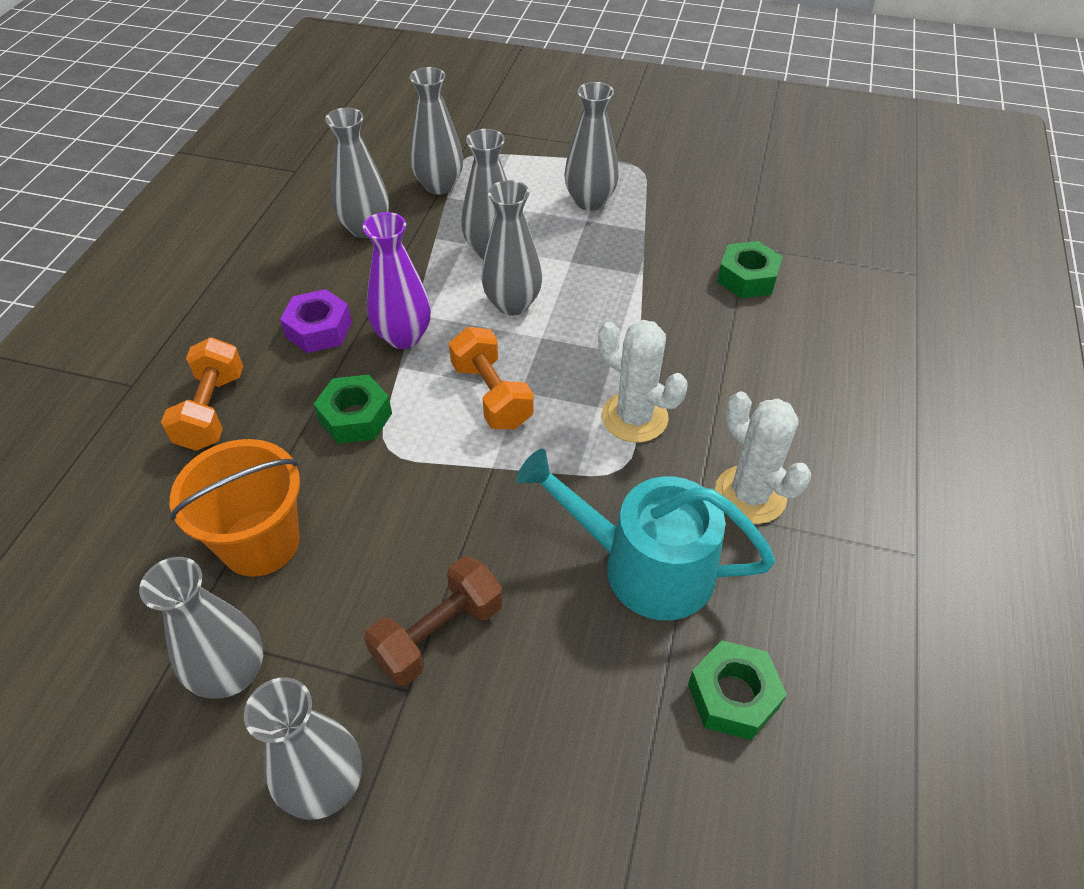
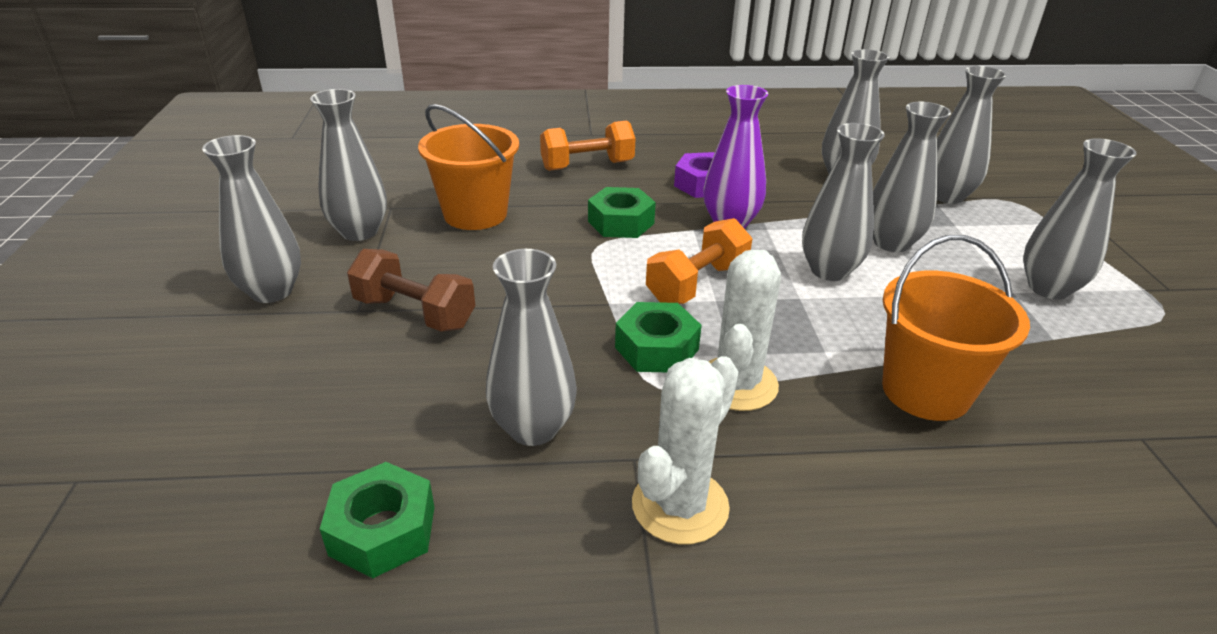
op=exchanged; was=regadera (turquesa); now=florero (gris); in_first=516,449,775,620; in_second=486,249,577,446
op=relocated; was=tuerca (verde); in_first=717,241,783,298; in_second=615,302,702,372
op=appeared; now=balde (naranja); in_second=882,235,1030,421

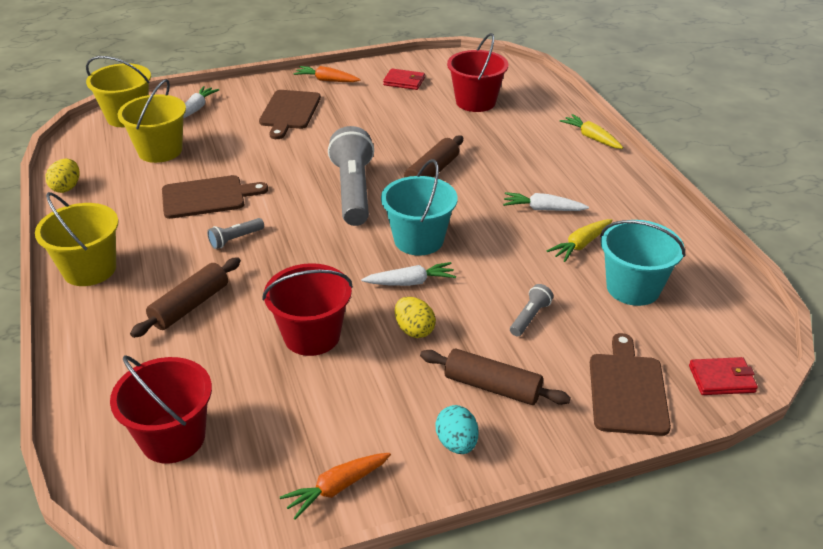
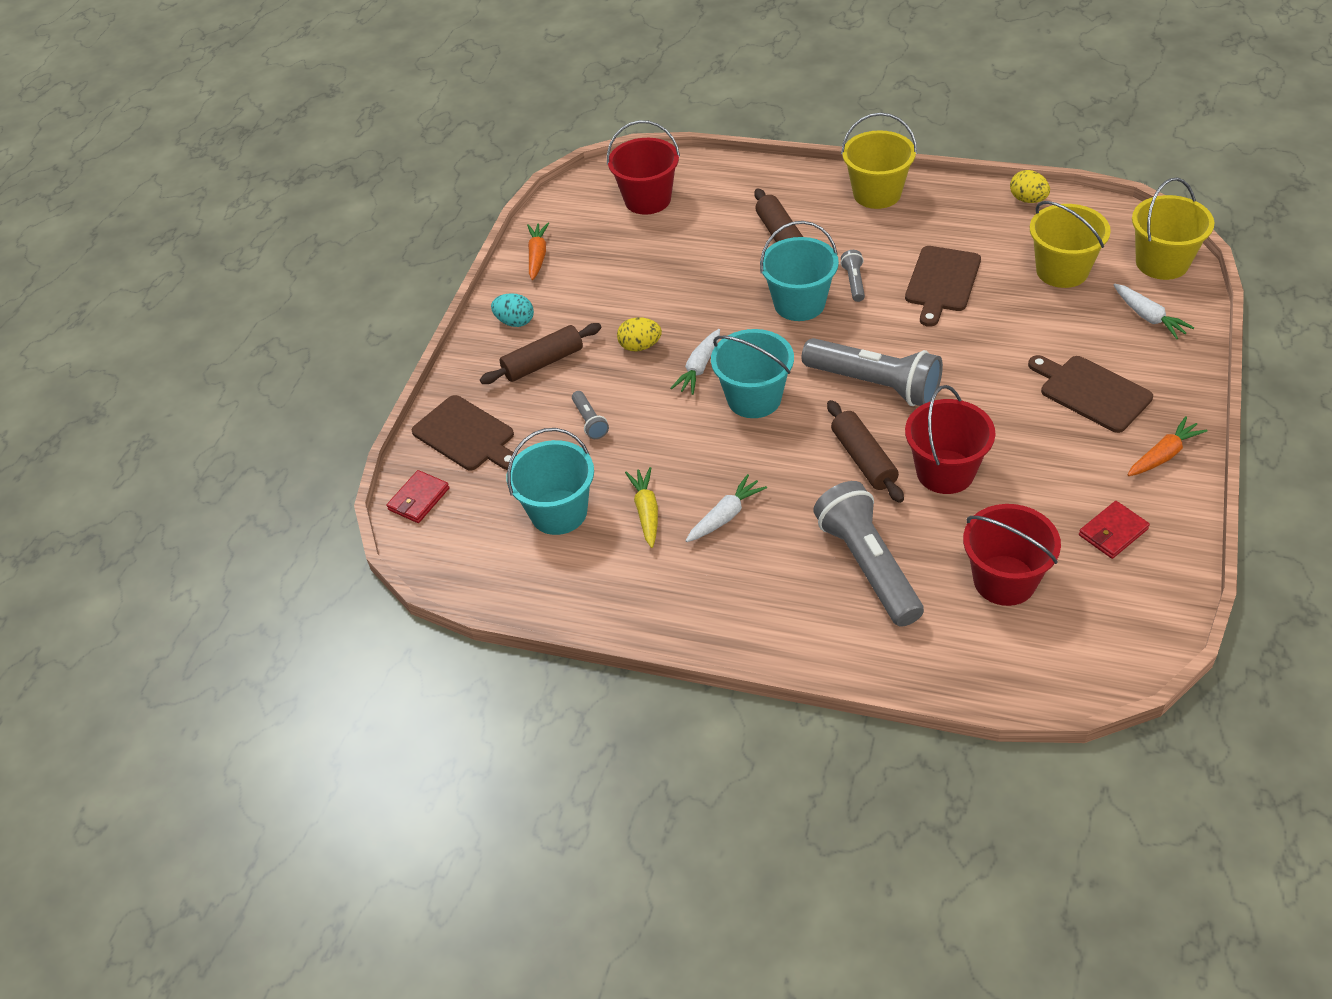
op=relocated; was=balde (rojo); in_first=262,263,353,356; in_second=905,385,996,494
op=missing; was=zanahoria (amarillo); in_first=560,114,623,149
op=appeared; now=balde (turquesa); in_second=760,221,839,321
op=appeared; now=lámpara de mano (gris); in_second=813,481,924,627

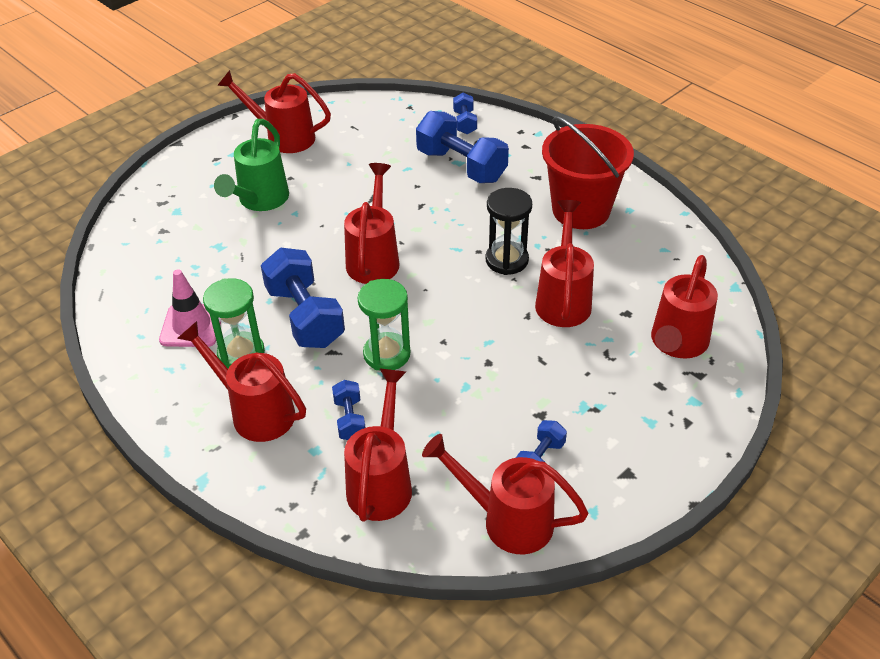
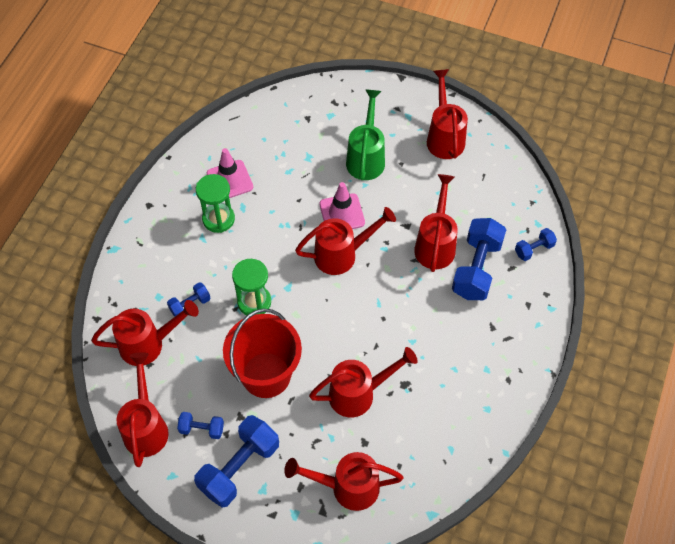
op=relocated; was=regadera (rojo); in_first=177,321,306,442; in_second=414,174,458,272
op=spun; was=regadera (verde); in_first=214,119,289,211; in_second=346,89,385,180; clockwise=105
op=relocated; was=mancuerna (azul); in_first=261,248,345,348; in_second=194,415,279,508
op=missing; was=reloj de arena (negro); in_first=486,188,532,275
op=relocated; was=balde (rojo); in_first=542,116,634,229; in_second=223,308,302,398
op=appeared; now=cono de tráfico (rosa); in_second=320,182,365,229

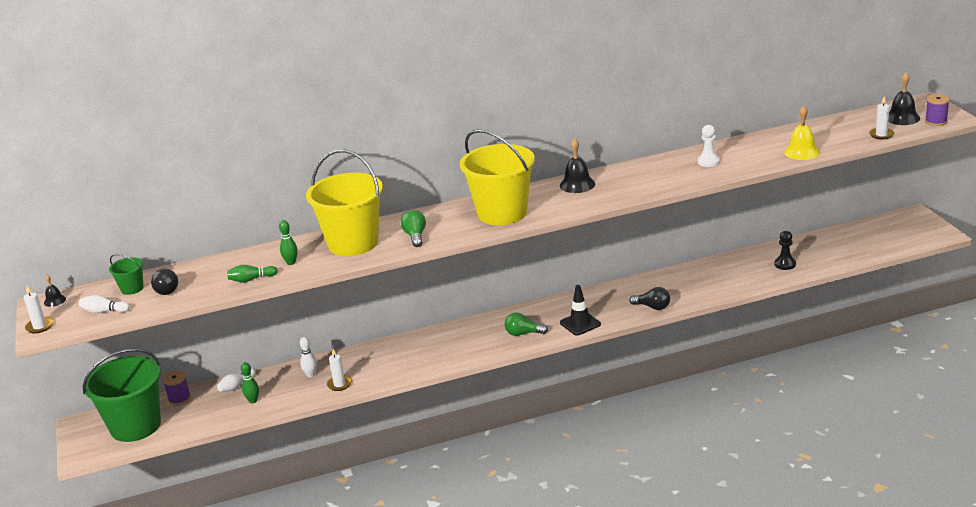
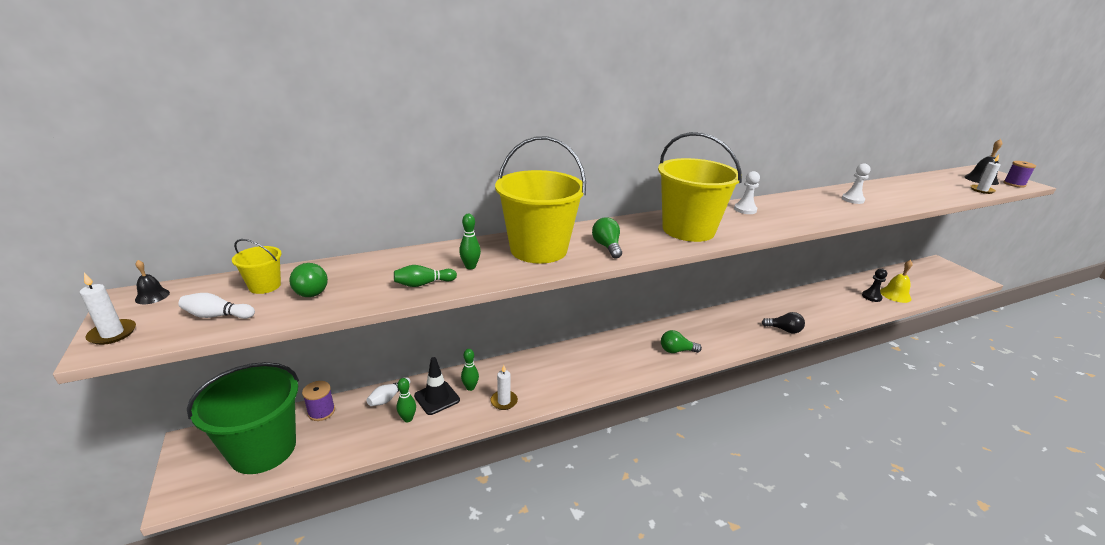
op=colour; was=balde (verde); now=balde (amarillo); in_first=109,254,144,295; in_second=232,239,282,294
op=colour; was=bombilla (negro); now=bombilla (verde); in_first=151,269,178,295; in_second=289,263,328,297
op=colour; was=bolo (blanco); now=bolo (verde); in_first=300,337,317,377; in_second=461,349,479,391
op=exchanged; was=campana (negro); now=peón (blanco); in_first=560,138,595,193; in_second=734,171,760,214
op=relocated; was=cono de tráfico (negro); in_first=560,285,601,335; in_second=414,357,460,415
op=relocated; was=campana (amarillo); in_first=784,106,820,160; in_second=880,260,913,303

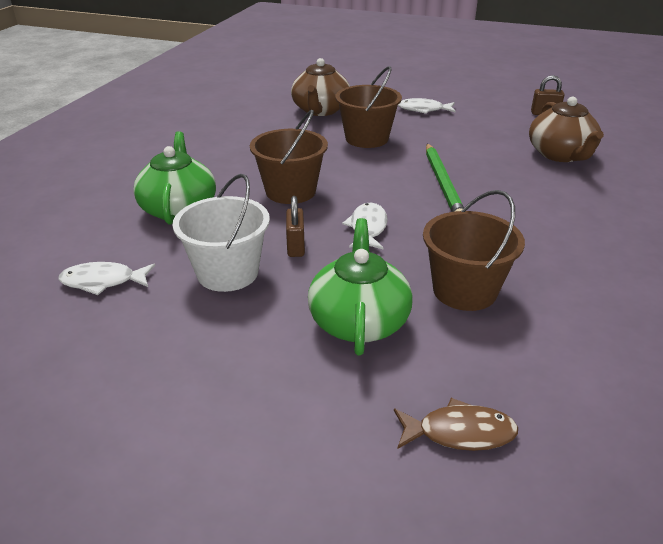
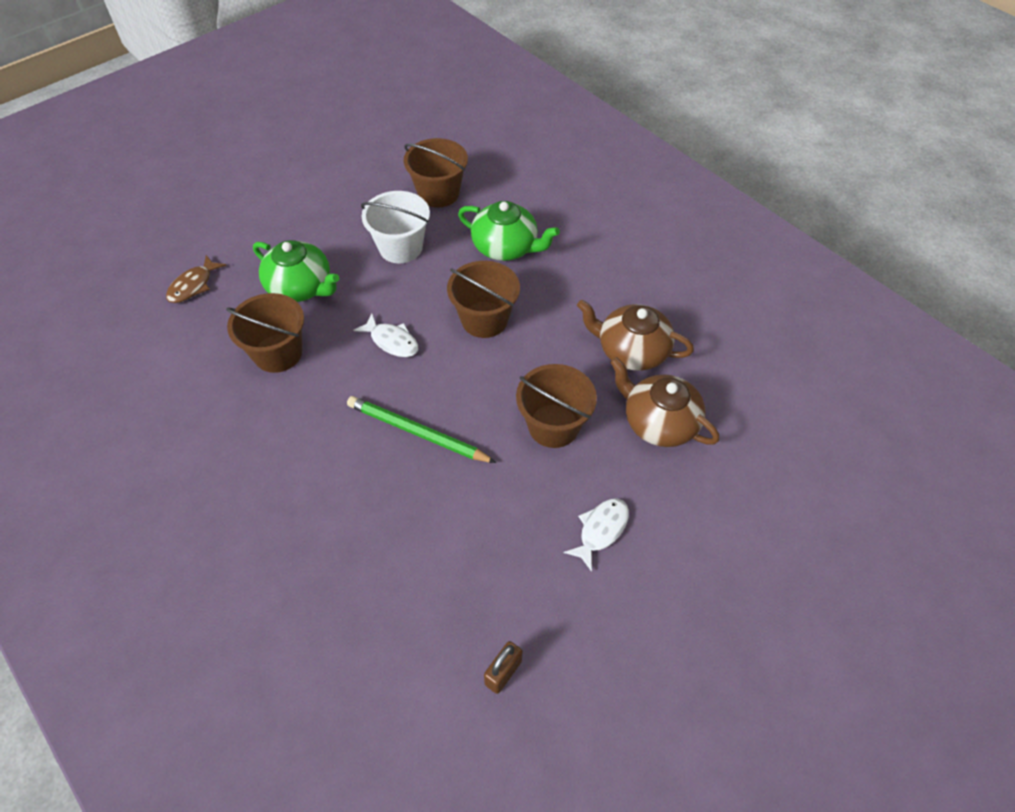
op=exchanged; was=pez (blanco); now=balde (marrón); in_first=58,262,155,295; in_second=404,138,468,208
op=missing; was=candado (marrón); in_first=286,196,305,257
op=relocated; was=tetera (marrón); in_first=529,97,604,162; in_second=577,300,694,371

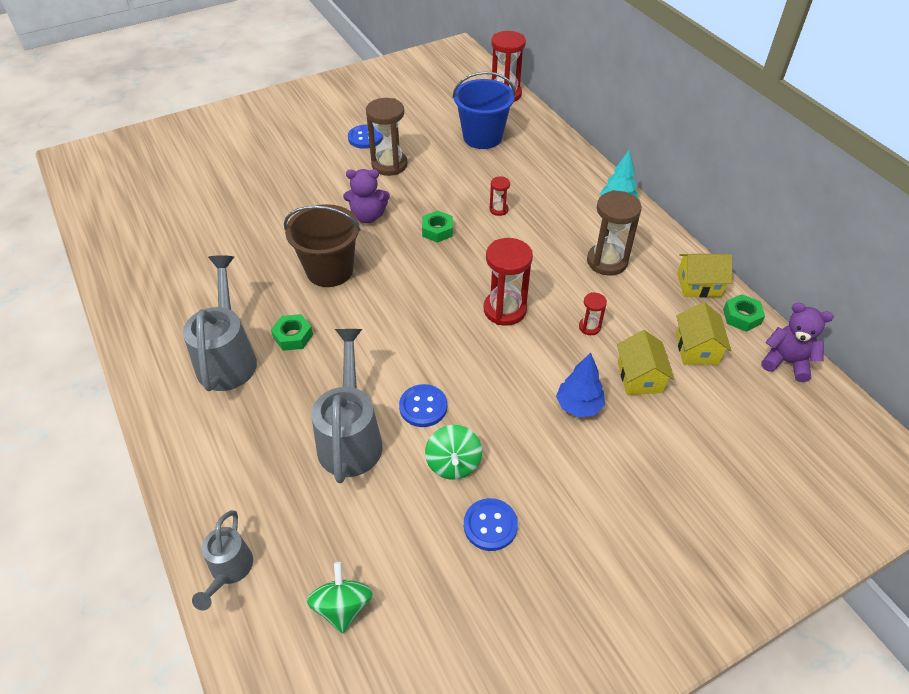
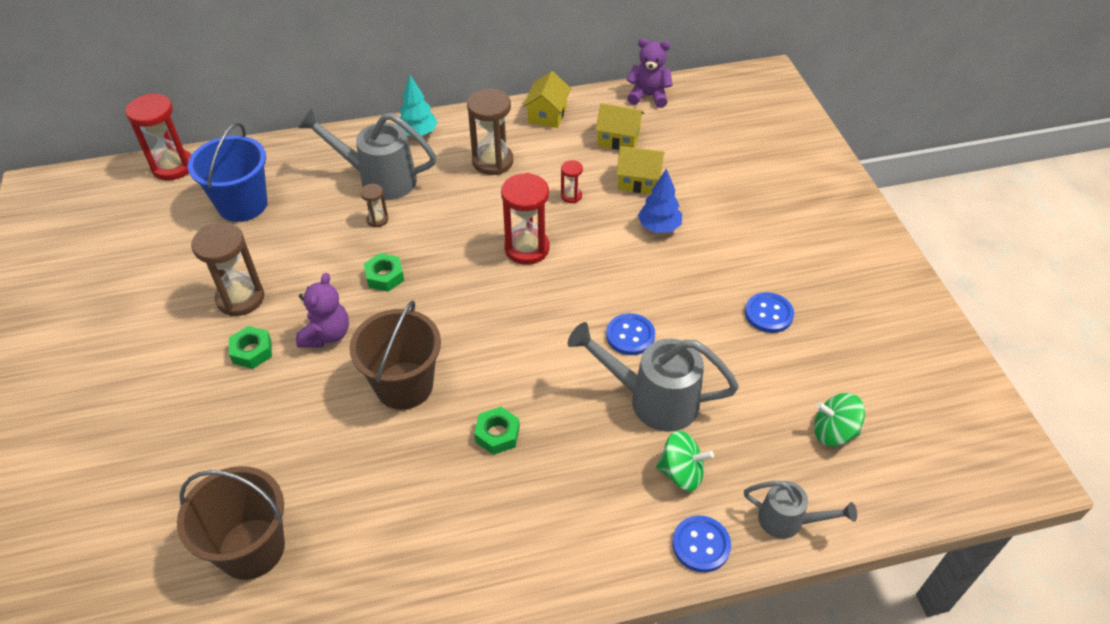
op=relocated; was=regadera (gris); in_first=183,255,257,391; in_second=298,109,437,200
op=relocated; was=botón (azul); in_first=348,125,383,149; in_second=672,516,731,572
op=relocated; was=peonza (verde); in_first=425,425,482,480; in_second=656,431,714,491
op=colour; was=reloj de arena (rojo); now=reloj de arena (marrón); in_first=489,176,510,216; in_second=360,184,388,227
op=relocated; was=tuerca (verde); in_first=723,294,765,331; in_second=229,326,272,369
op=spun; was=osito (morado); in_first=761,303,834,382; in_second=627,38,673,108; clockwise=60
op=appeared; now=balde (marrón); in_second=177,466,285,580

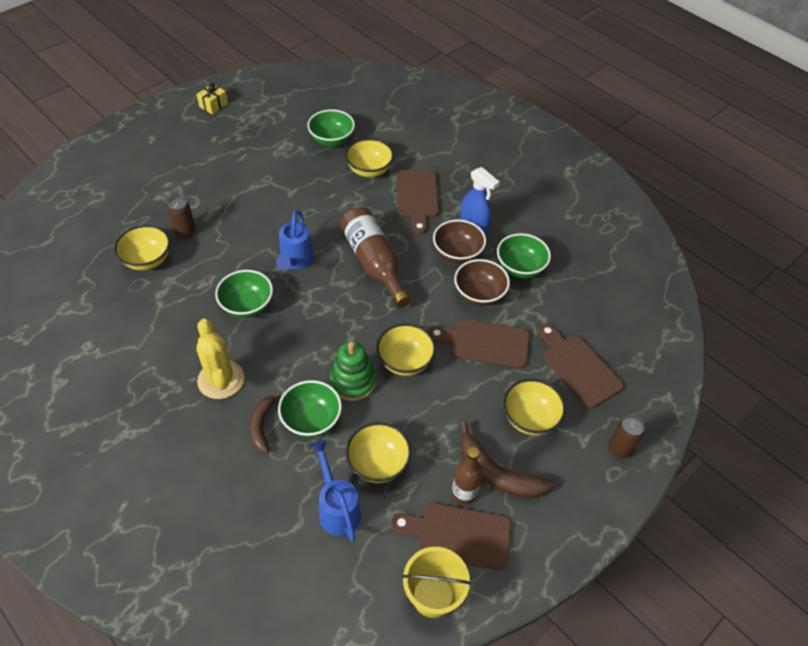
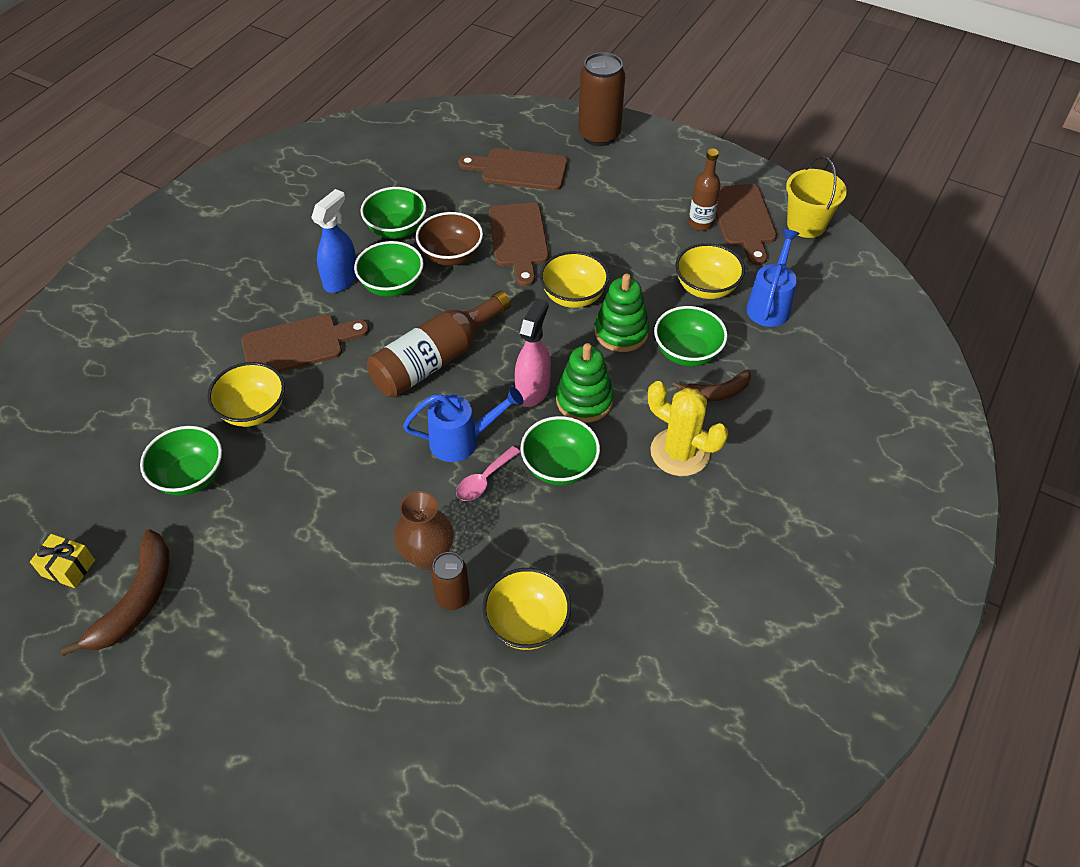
op=spun; was=cactus (amarillo); in_first=196,319,244,399; in_second=648,381,728,476; clockwise=75
op=relocated; was=regalo (amarillo); in_first=197,83,228,114; in_second=30,534,95,588
op=spun; was=regadera (azul); in_first=310,440,361,541; in_second=746,229,800,327; clockwise=150
op=colour; was=cuenco (marrón); now=cuenco (verde); in_first=433,220,486,264; in_second=354,241,424,297
op=relocated; was=plátano (marrón); in_first=460,421,554,498; in_second=60,529,169,656
op=missing; was=cuenco (amarillo); in_first=503,379,566,435
op=spun; was=tabla de cortar (marrón); in_first=538,324,624,408; in_second=459,148,568,191; clockwise=60
op=size; was=lata (marrón); in_first=609,416,645,458; in_second=578,52,625,146; ratio=1.77
op=appeared; now=florero (marrón); in_second=394,491,454,569
op=appeared; now=cuchara (rosa); in_second=456,446,520,501
op=appeared; now=pulverizador (rosa); in_second=515,298,551,407
op=appeared; now=juguete apilable (verde); in_second=556,343,614,423

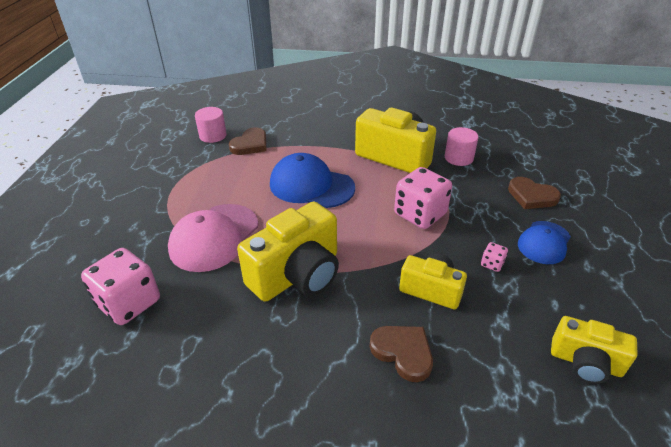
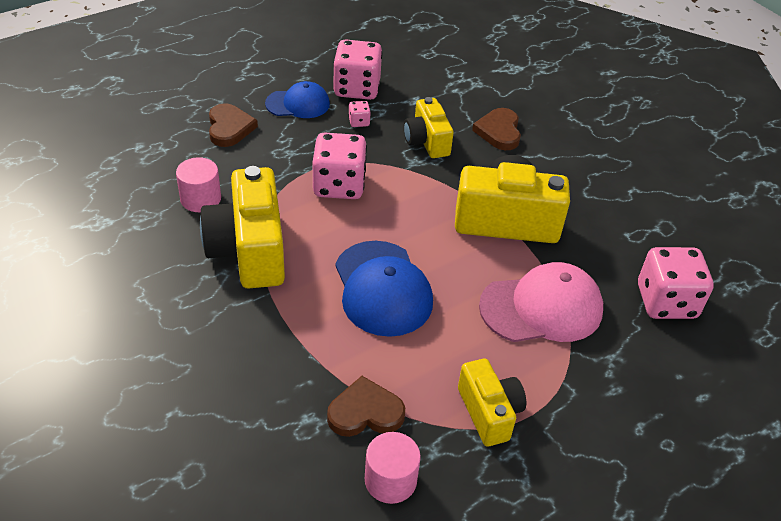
op=relocated; was=cámara (amarillo); in_first=551,316,638,384; in_second=458,359,526,447
op=appeared; now=dado (rosa); in_second=333,39,382,100

